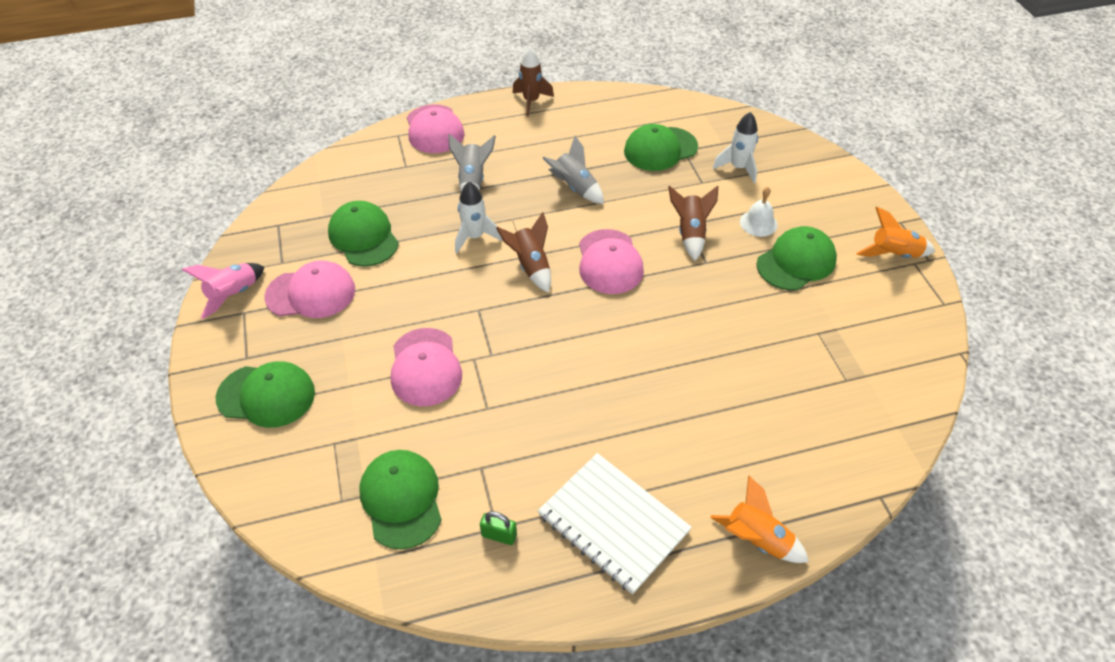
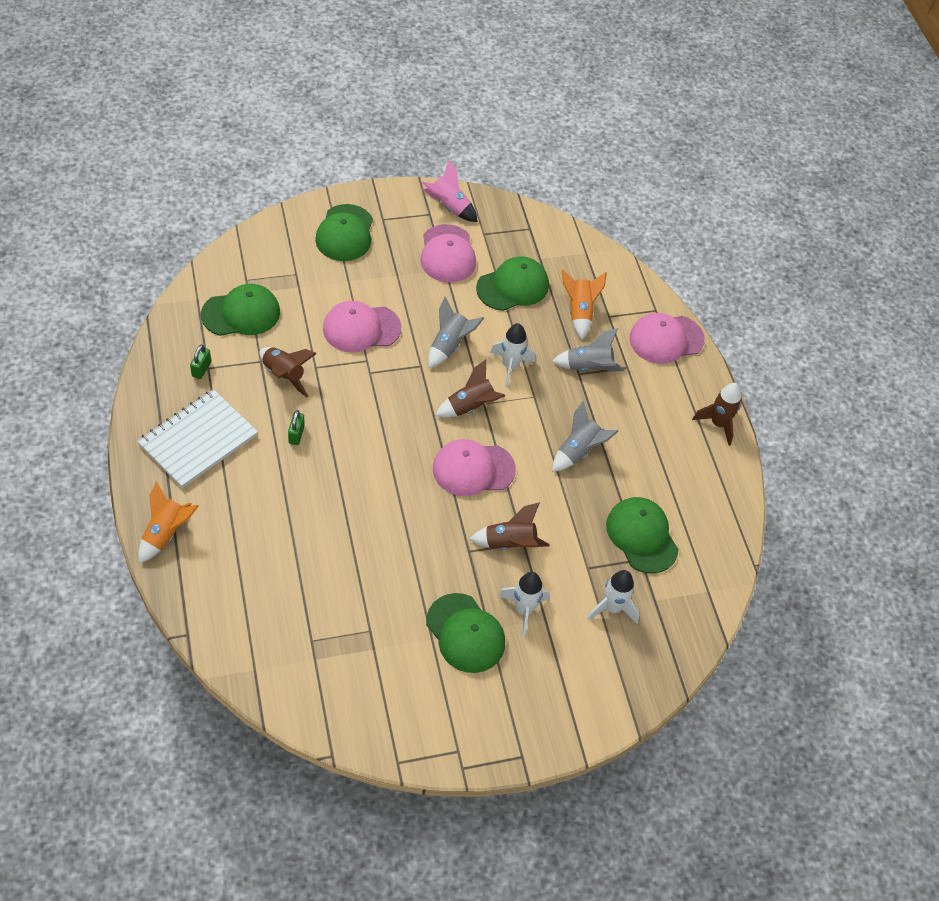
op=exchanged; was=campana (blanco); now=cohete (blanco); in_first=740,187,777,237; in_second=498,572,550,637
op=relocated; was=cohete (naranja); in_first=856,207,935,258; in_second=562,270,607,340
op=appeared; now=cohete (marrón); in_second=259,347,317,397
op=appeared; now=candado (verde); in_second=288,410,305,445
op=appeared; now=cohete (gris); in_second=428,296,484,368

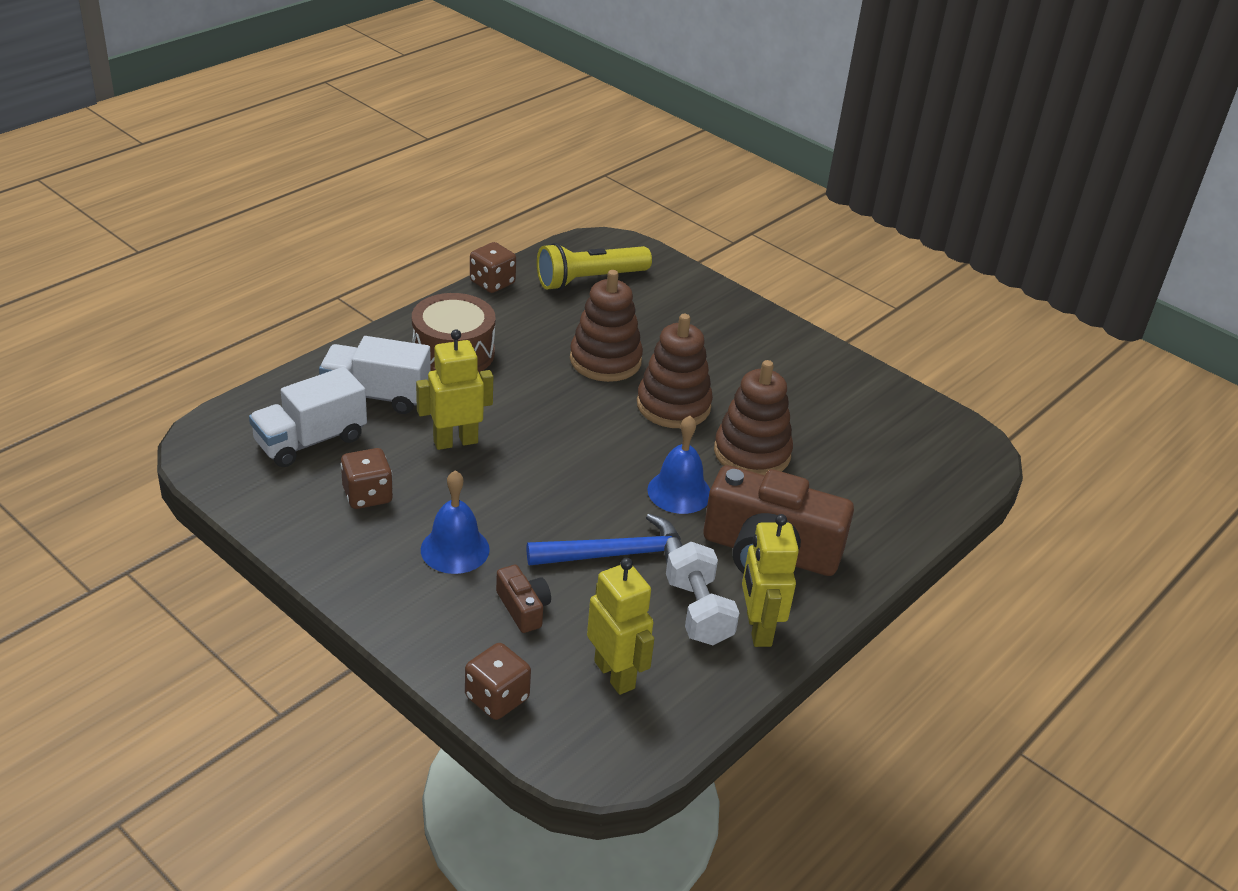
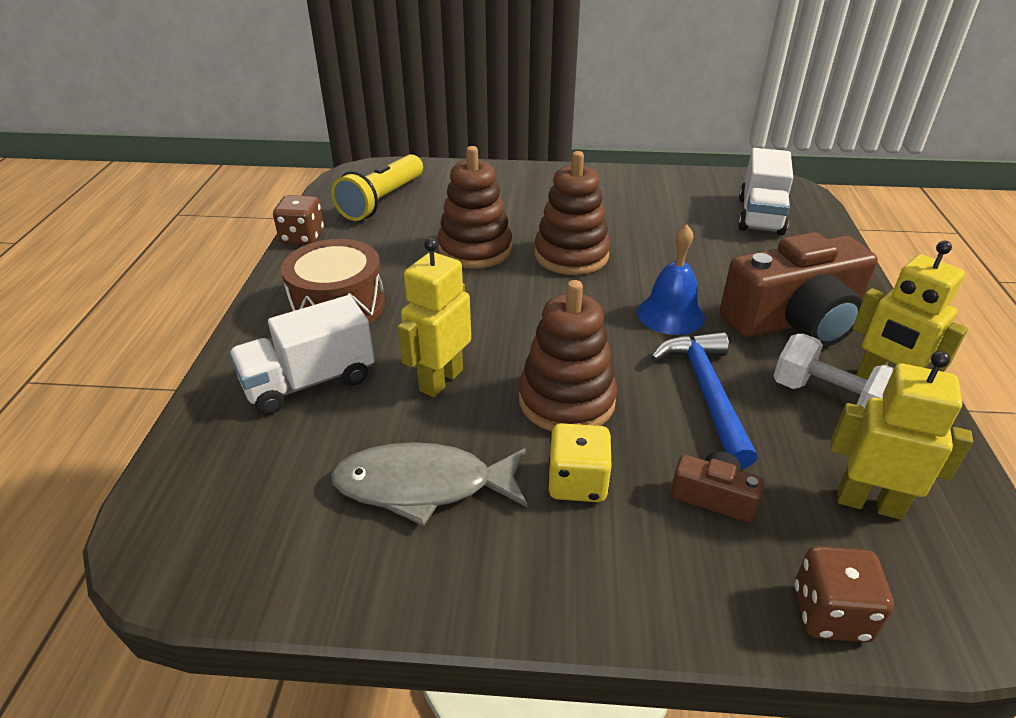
op=relocated; was=camión (blanco); in_first=249,367,367,467; in_second=738,148,793,235
op=exchanged; was=dado (marrón); now=pez (gris); in_first=340,448,393,509; in_second=331,442,527,526
op=exchanged; was=campana (azul); now=dado (amarillo); in_first=421,470,490,574; in_second=548,423,612,502
op=spun; was=martillo (azul); in_first=527,514,683,566; in_second=651,332,757,469; clockwise=-45
op=relocated; was=juguete apilable (marrón); in_first=714,360,793,475; in_second=519,280,617,432

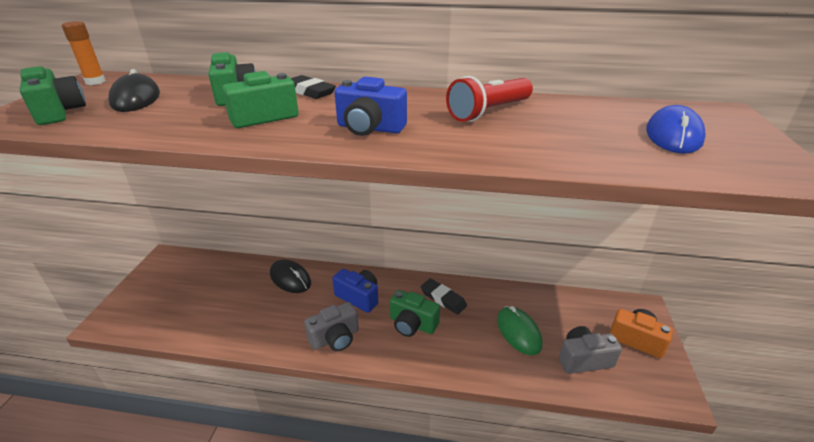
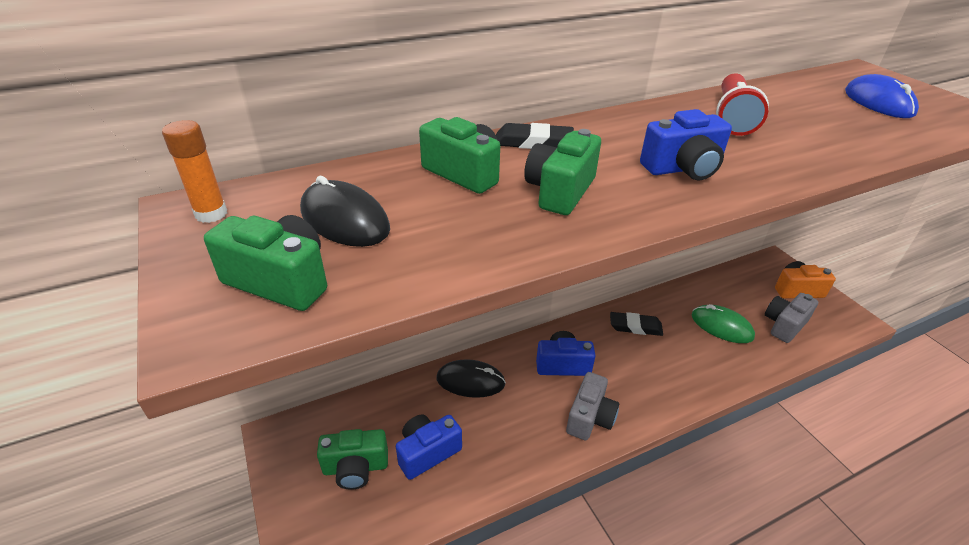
op=relocated; was=cámara (verde); in_first=390,290,440,337; in_second=317,429,388,490
op=appeared; now=cámara (azul); in_second=396,415,462,480

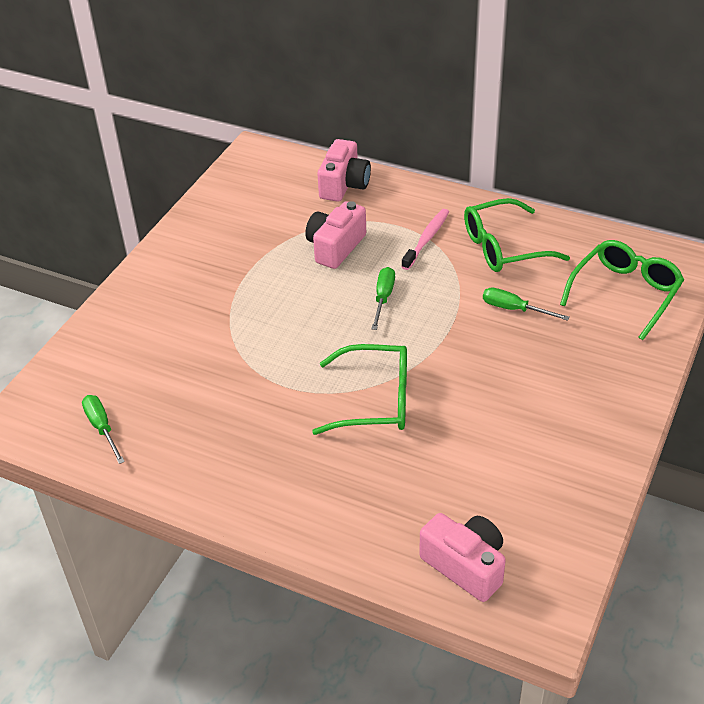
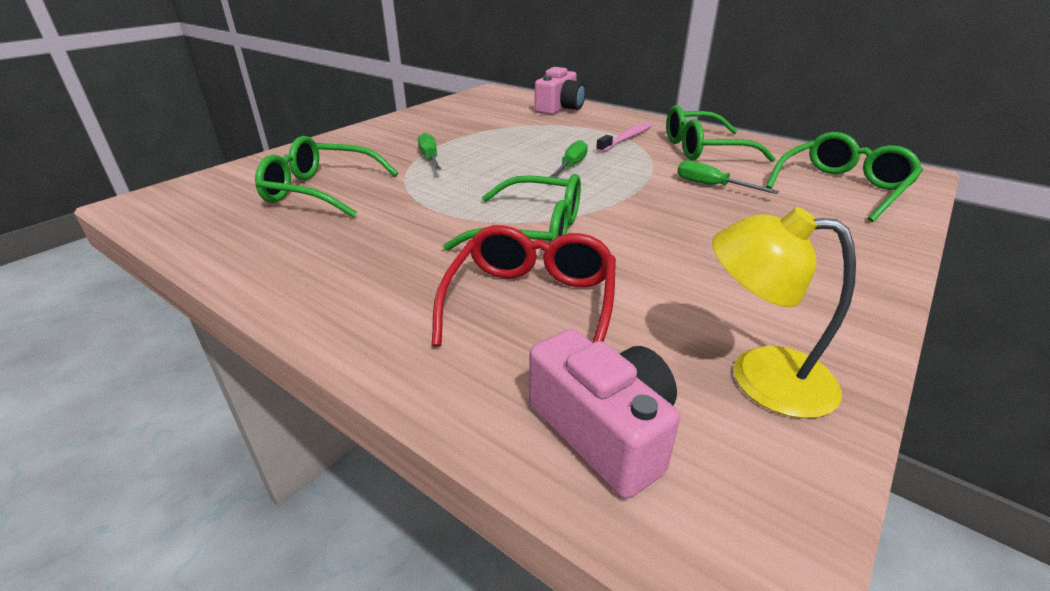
op=relocated; was=destornillador (verde); in_first=82,395,125,464; in_second=418,133,441,170
op=missing; was=cámara (rosa); in_first=305,201,366,269
op=appeared; now=gafas (verde); in_second=255,136,398,218
op=appeared; now=gafas (rojo); in_second=432,225,616,346
op=appeared; now=lámpara (amarillo); in_second=712,207,856,419

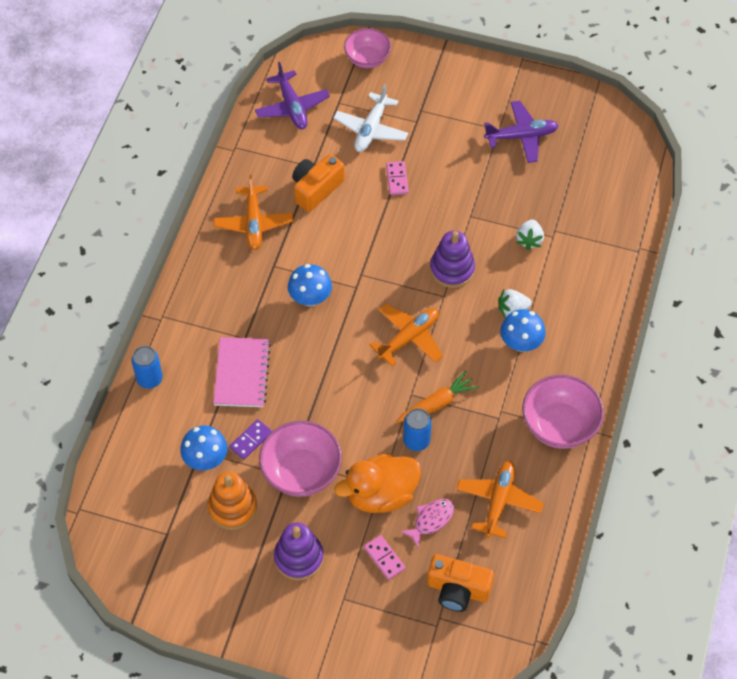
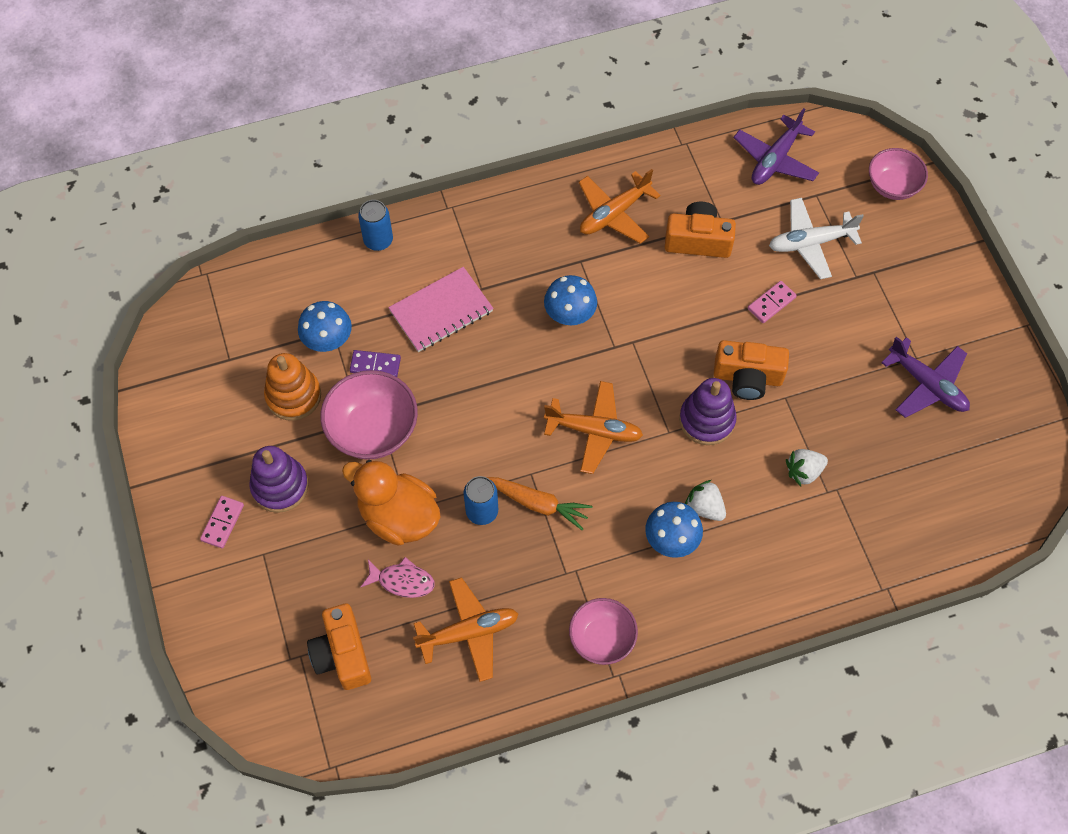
op=relocated; was=ficha de dominó (rosa); in_first=364,535,405,580; in_second=200,496,244,549
op=size; was=cuenco (rosa); in_first=522,375,604,449; in_second=569,598,638,665; ratio=0.67
op=appeared; now=cámara (naranja); in_second=714,340,789,400

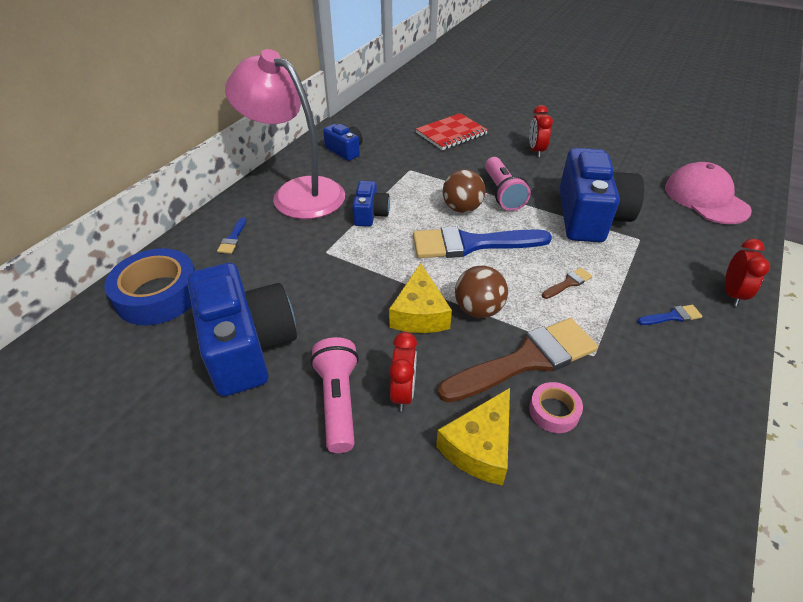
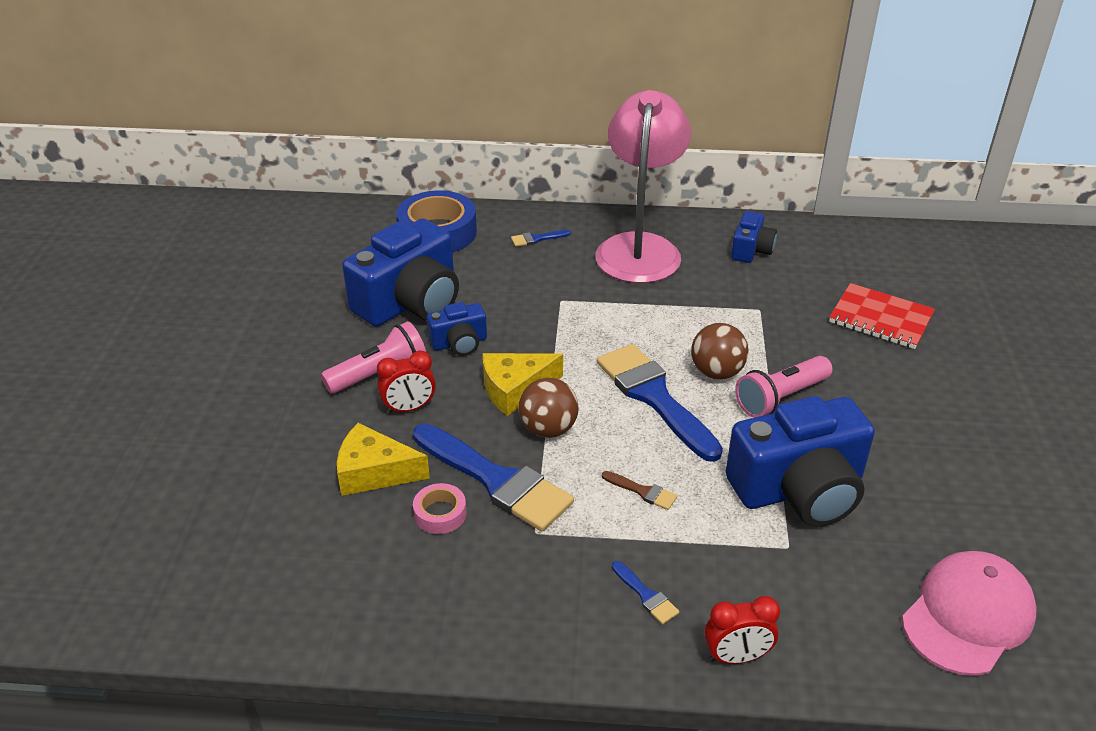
op=relocated; was=cámara (azul); in_first=352,181,390,227; in_second=427,302,487,356
op=colour; was=pincel (marrón); now=pincel (azul); in_first=438,318,598,403; in_second=413,424,574,531
op=missing; was=despertador (rojo); in_first=529,105,553,157

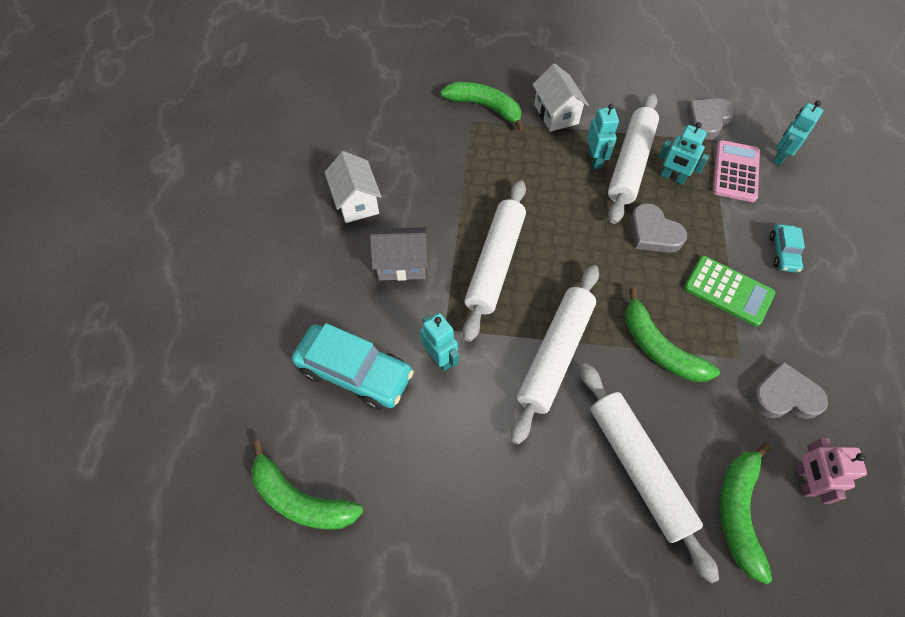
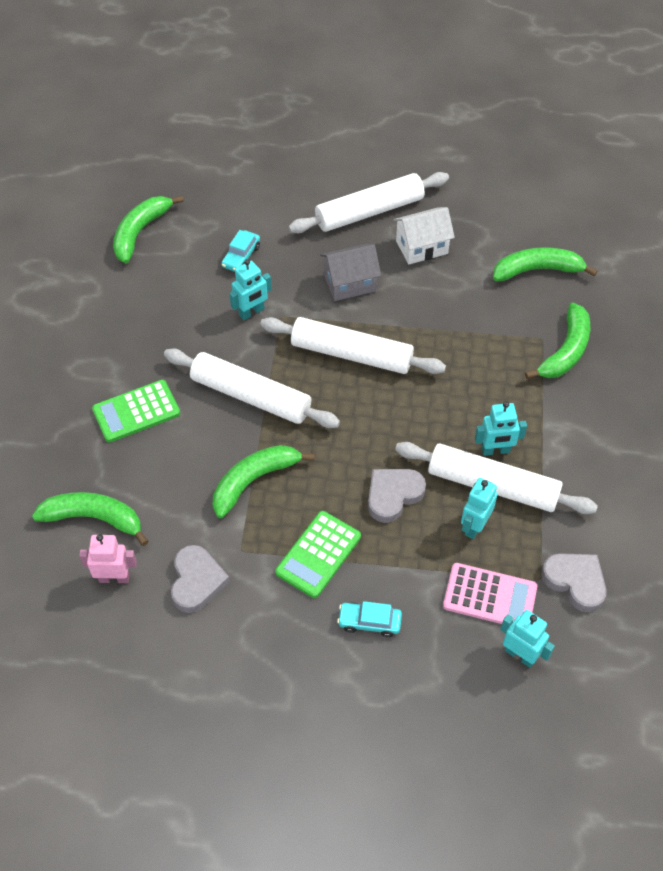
op=size; was=coche (turquesa); in_first=292,323,414,410; in_second=221,230,260,272; ratio=0.52
op=spun; was=casa (gris); in_first=370,227,427,281; in_second=320,244,381,301; clockwise=75
op=missing; was=casa (blanco); in_first=532,63,589,132
op=relocated; was=rodillo (blanco); in_first=580,363,719,583; in_second=288,172,449,234
op=appeared; now=calculadora (verde); in_second=92,380,180,443
op=appeared; now=plátano (verde); in_second=493,247,598,281

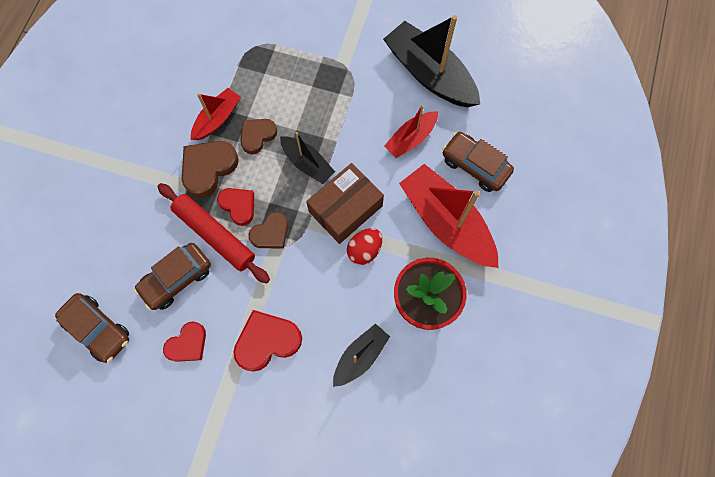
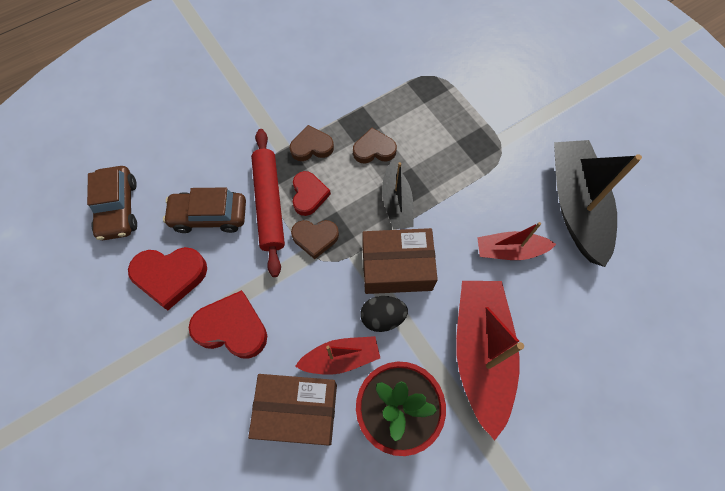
op=size; was=corazón (rojo); in_first=163,322,206,362; in_second=128,247,207,310; ratio=1.52
op=size; was=corazón (marrón); in_first=182,141,239,198; in_second=290,125,334,161; ratio=0.66
op=relocated; was=barco (rojo); in_first=191,88,241,140; in_second=295,336,380,375
op=exchanged; was=barco (negro); now=caja (marrón); in_first=333,323,390,387; in_second=248,374,337,445
op=colour; was=huevo (rojo); now=huevo (negro); in_first=347,228,382,265; in_second=360,296,408,332
op=missing; was=coche (marrón); in_first=442,132,514,192

